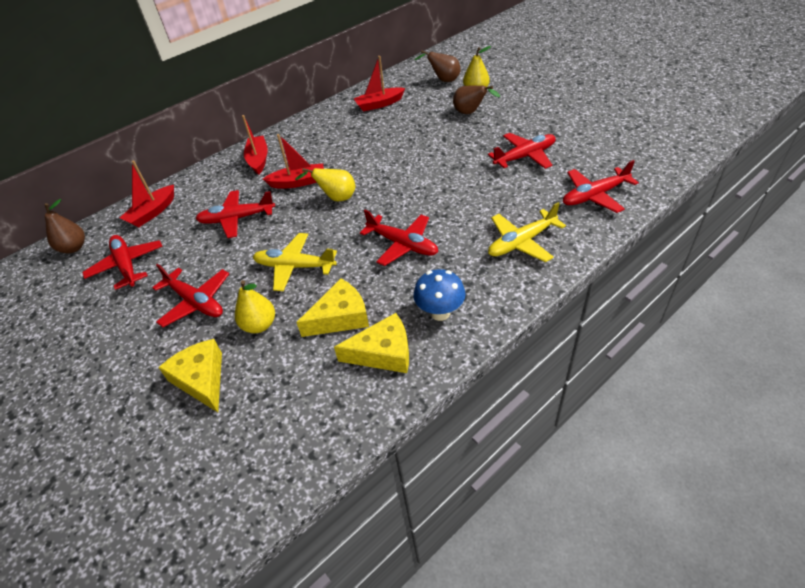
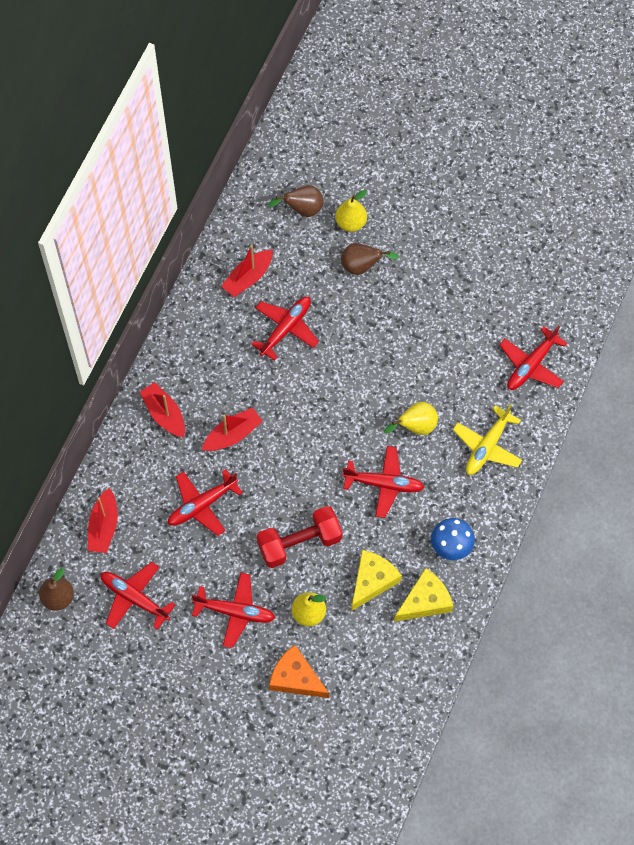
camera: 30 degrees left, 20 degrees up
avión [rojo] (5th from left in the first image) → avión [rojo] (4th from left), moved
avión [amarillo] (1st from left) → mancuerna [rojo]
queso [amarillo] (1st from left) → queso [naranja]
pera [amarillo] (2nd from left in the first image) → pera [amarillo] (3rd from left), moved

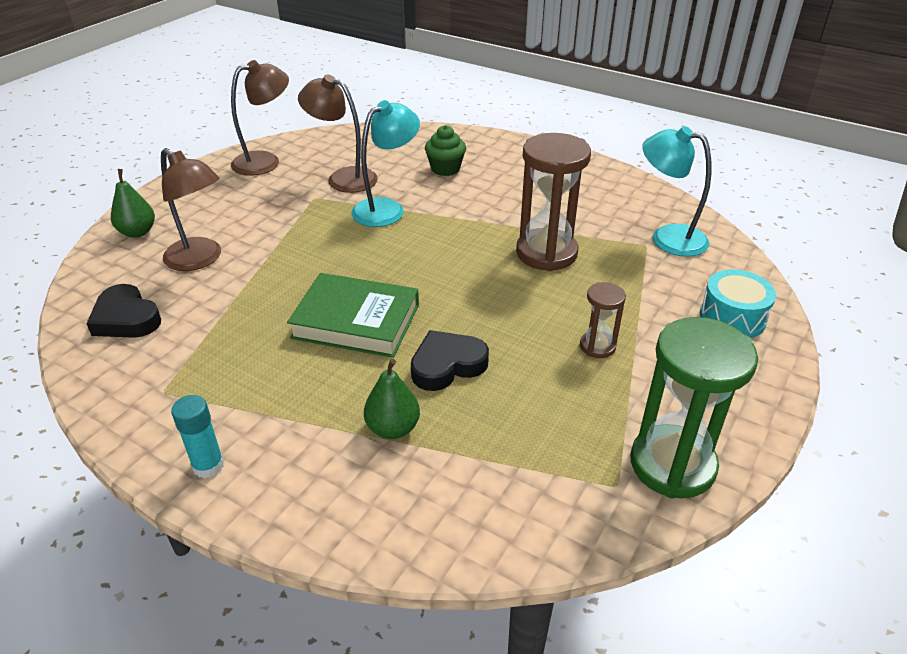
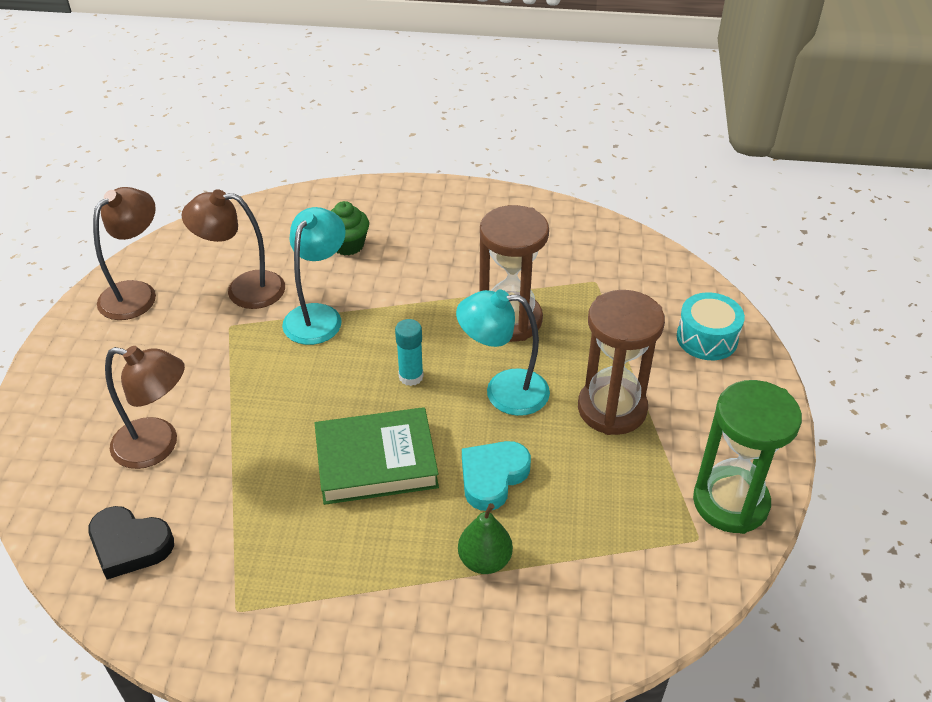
camera: 25 degrees left, 5 degrees up
barra de pegamento [turquesa], moved
lámpara [turquesa] (2nd from left), moved
corazón [negro] (2nd from left) → corazón [turquesa]
reloj de arena [marrón] (2nd from left), x1.99
pera [verde] (1st from left) → -

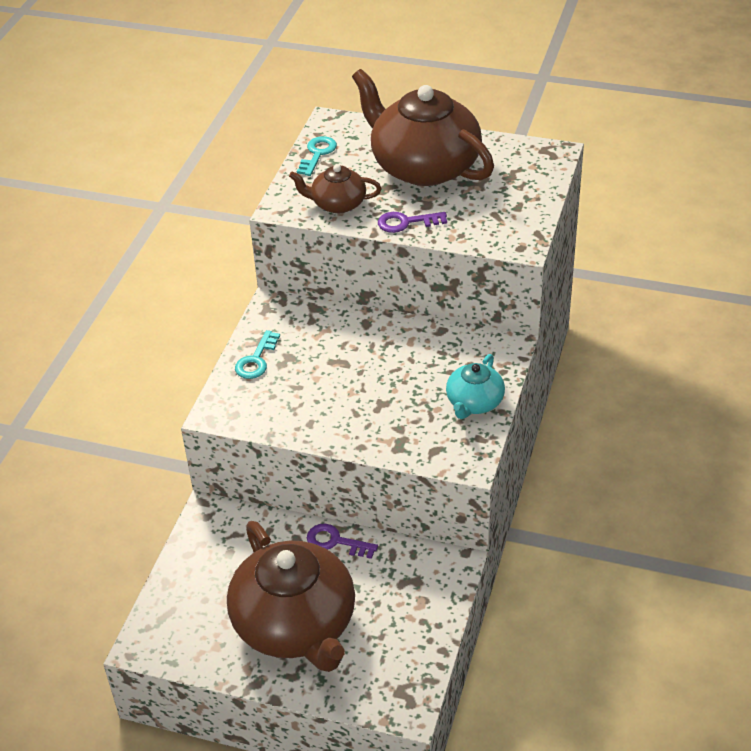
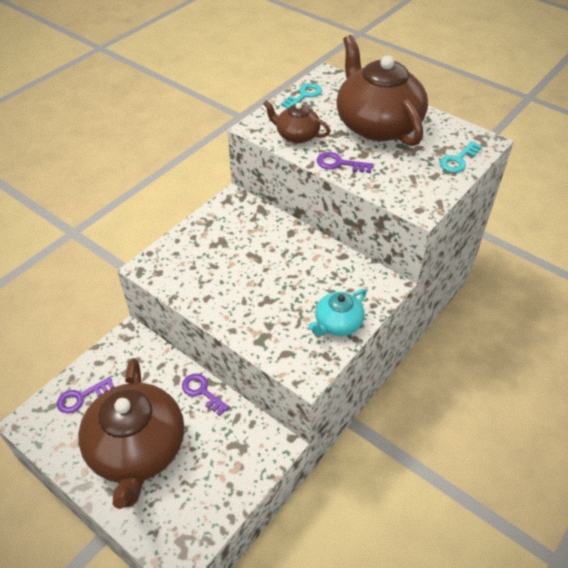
camera: 20 degrees right, 5 degrees up
- → llave [morado] (1st from left)
llave [turquesa] (1st from left in the first image) → llave [turquesa] (2nd from left), moved

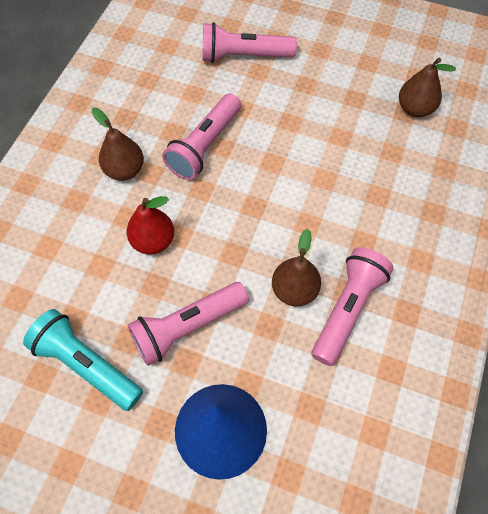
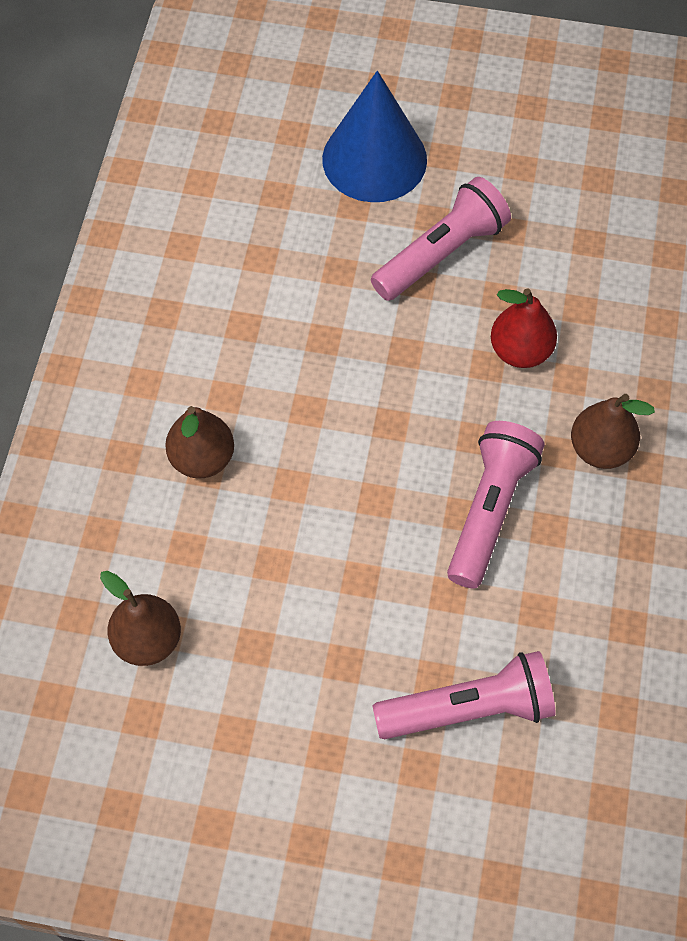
camera: 170 degrees right, 0 degrees up
pera [marrón] (2nd from left), moved
lámpara de mano [turquesa] → -
lámpara de mano [rosa] (4th from left) → -

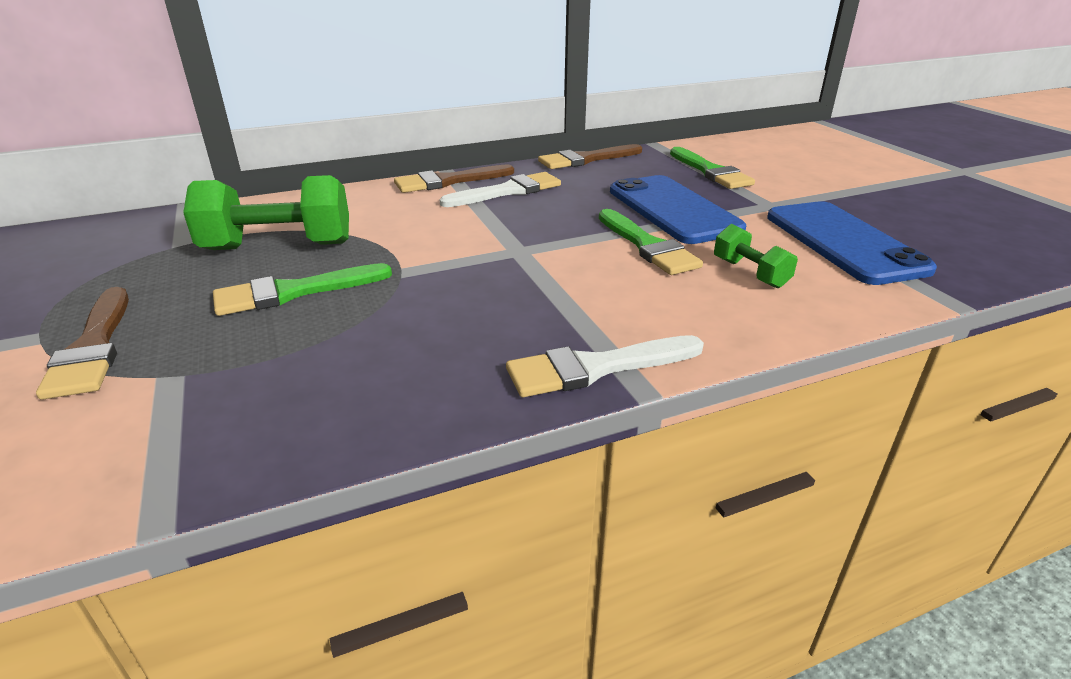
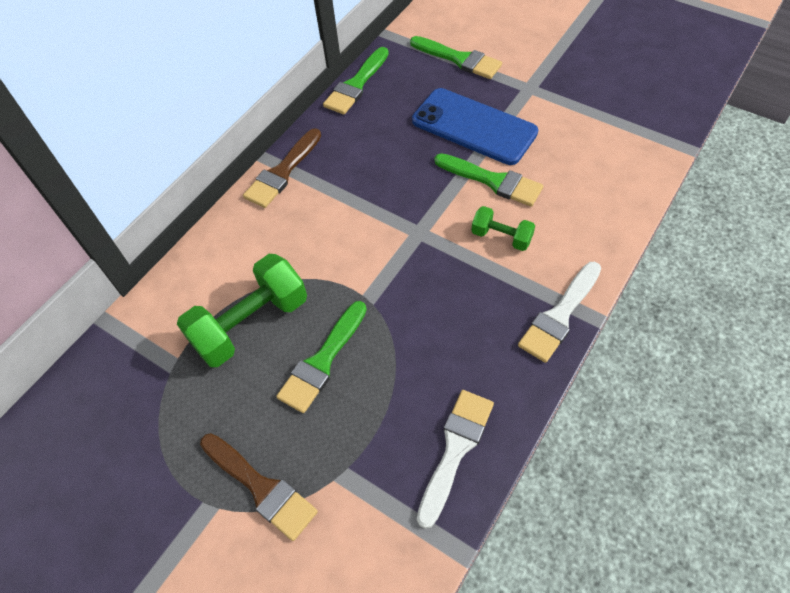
camera: 30 degrees left, 25 degrees up
pincel [marrón] (3rd from left) → pincel [verde] (2nd from left)
pincel [blanco] (1st from left), moved
mancuerna [verde] (2nd from left), moved
móvil [azul] (2nd from left) → -

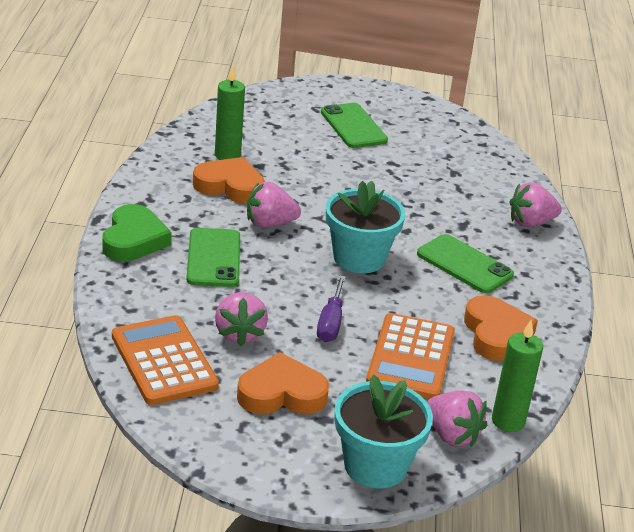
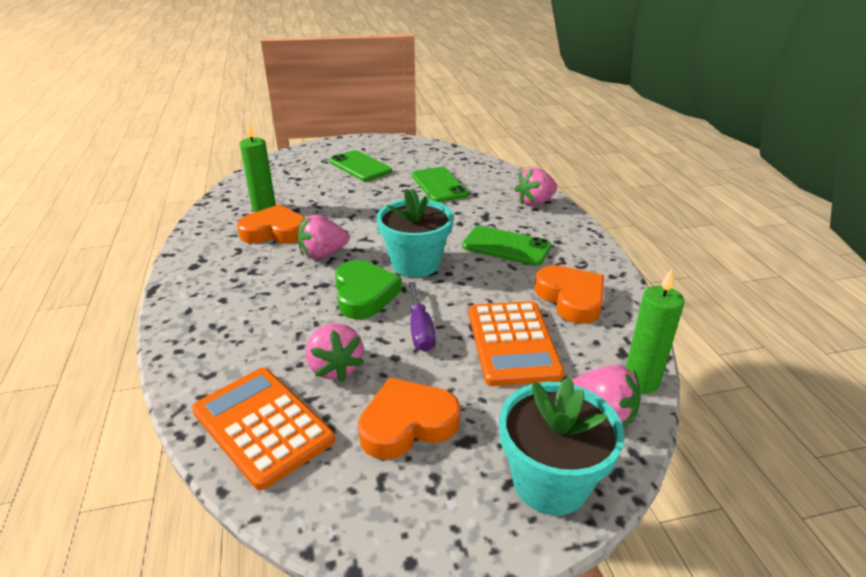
camera: 15 degrees left, 0 degrees up
corazón [verde], moved
móvil [verde] (1st from left in the first image) → móvil [verde] (2nd from left), moved

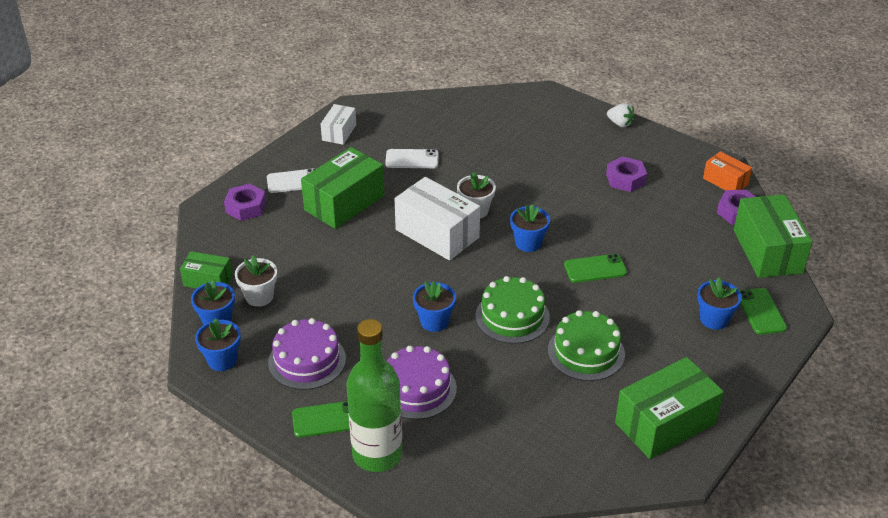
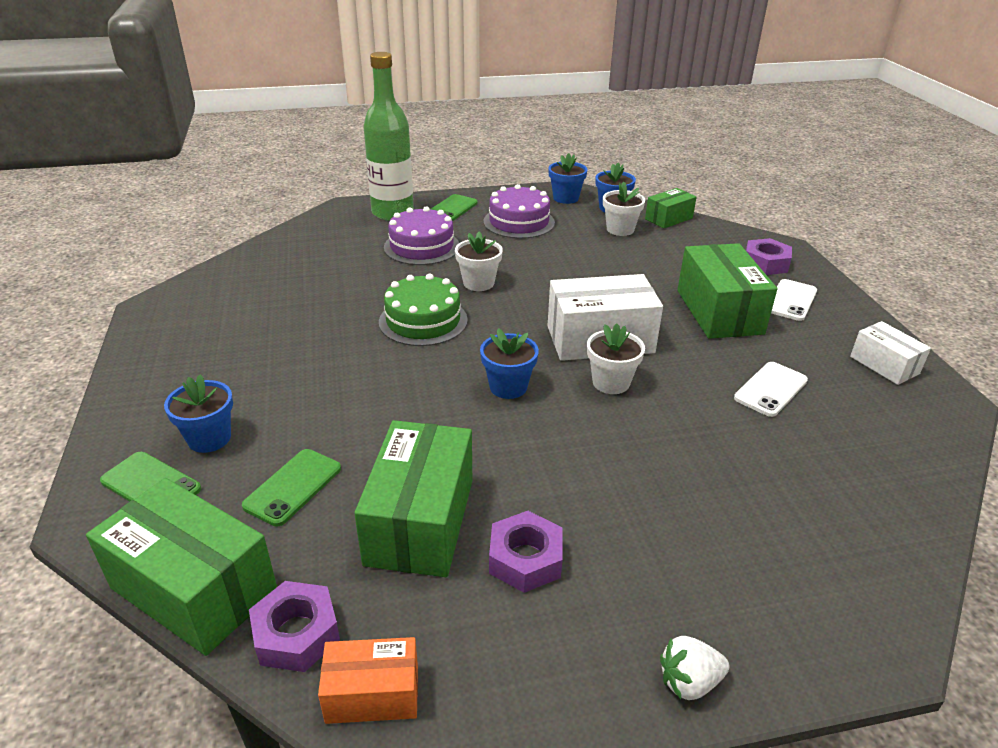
camera: 130 degrees right, 5 degrees down
móvil [verde] (2nd from left), moved
caja [verde] (3rd from left in the first image) → caja [verde] (2nd from left), moved
maceta [azul] (3rd from left) → maceta [blanco] (1st from left)
tarta [verde] (2nd from left) → -

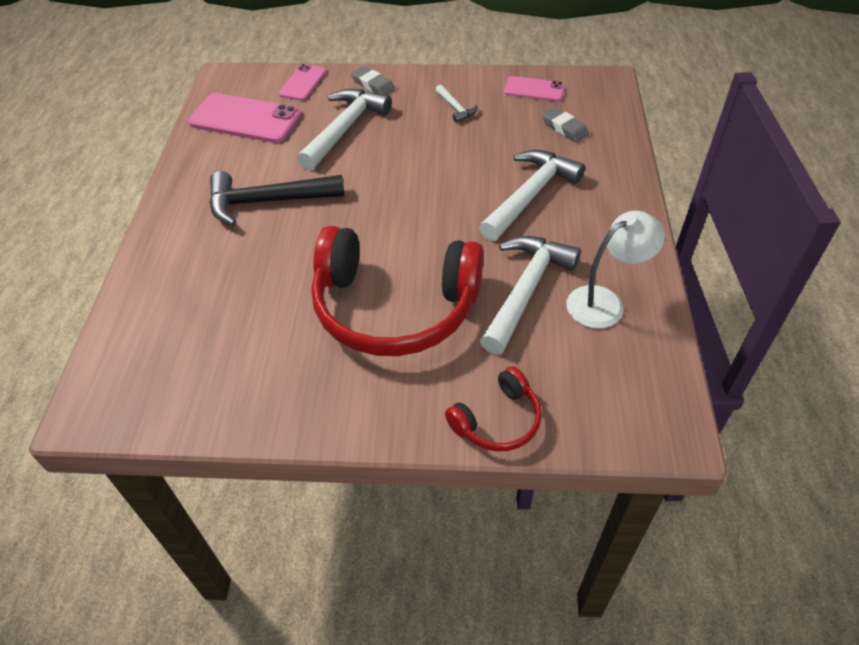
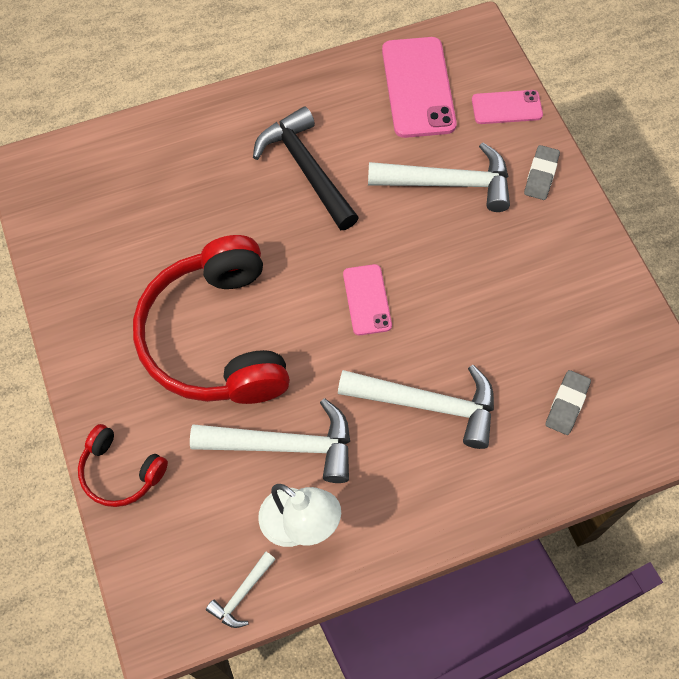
camera: 65 degrees right, 15 degrees up
martillo [blanco] (2nd from left in the first image) → martillo [blanco] (1st from left), moved
móvil [rosa] (3rd from left in the first image) → móvil [rosa] (1st from left), moved

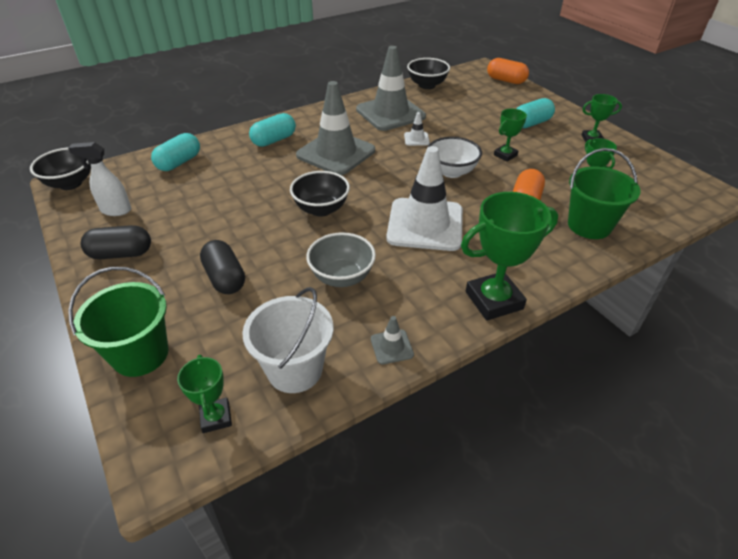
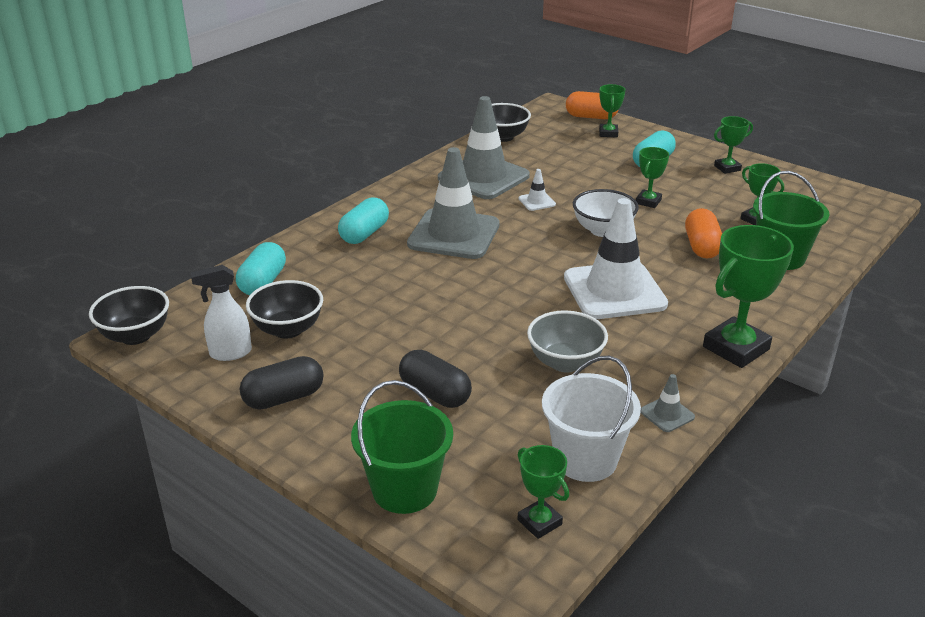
camera: 20 degrees left, 10 degrees down
cuenco [negro] (2nd from left), moved
- → trofeo [verde] (2nd from left)

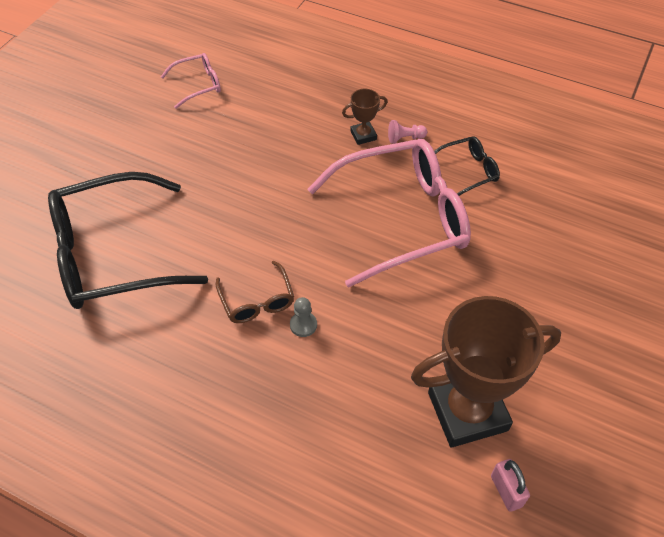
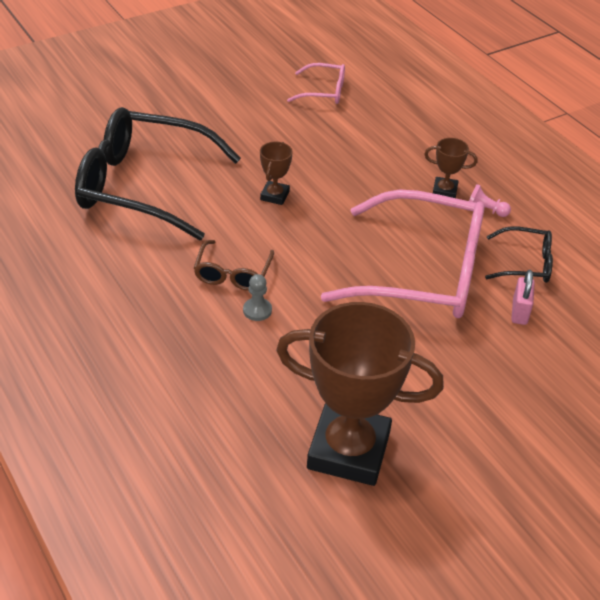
camera: 30 degrees right, 10 degrees down
- → trofeo [marrón] (1st from left)
candado [rosa], moved

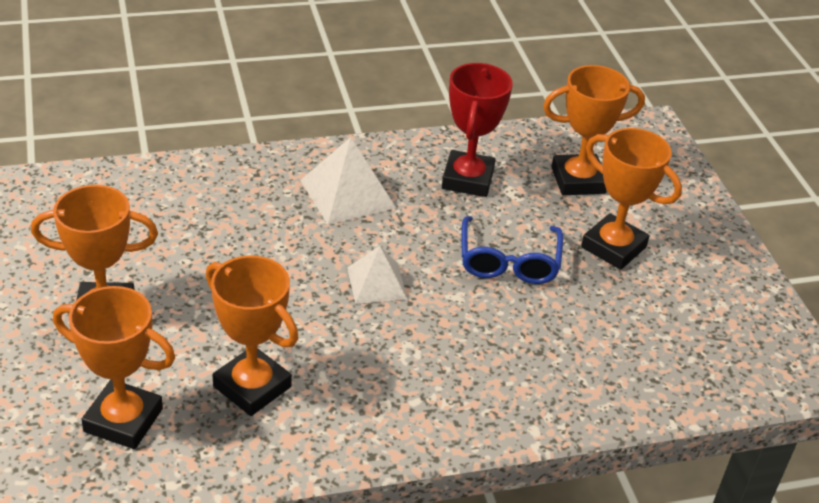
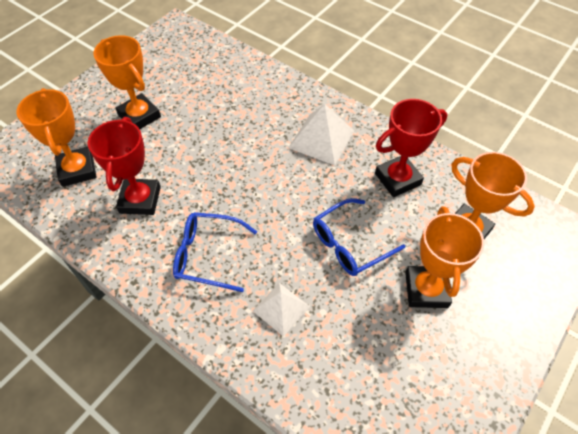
camera: 55 degrees right, 15 degrees up
trofeo [naranja] (3rd from left) → trofeo [rojo] (1st from left)
- → gafas [azul] (1st from left)
pirámide [blanco] (2nd from left in the first image) → pirámide [blanco] (1st from left), moved

